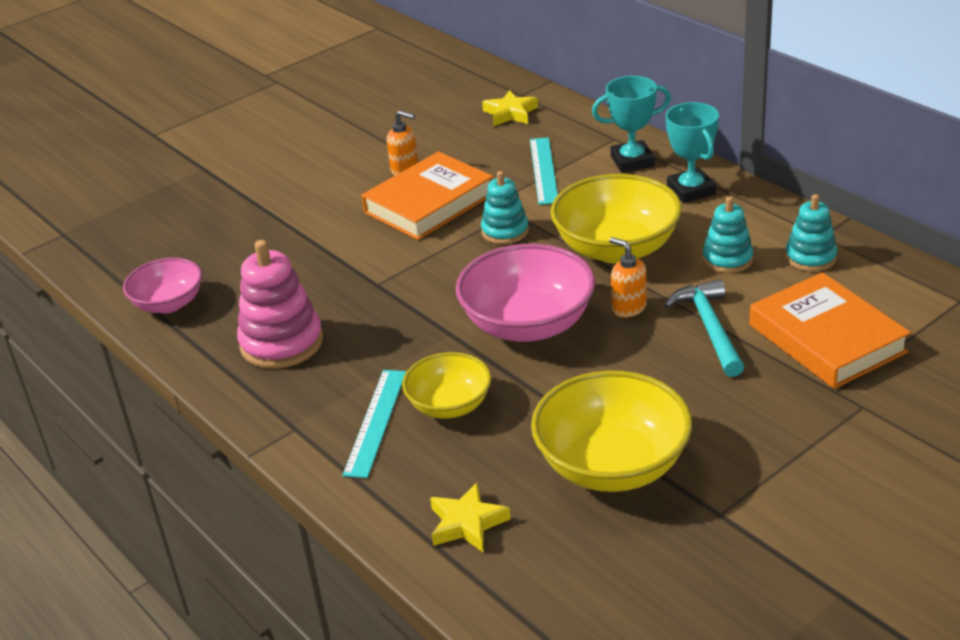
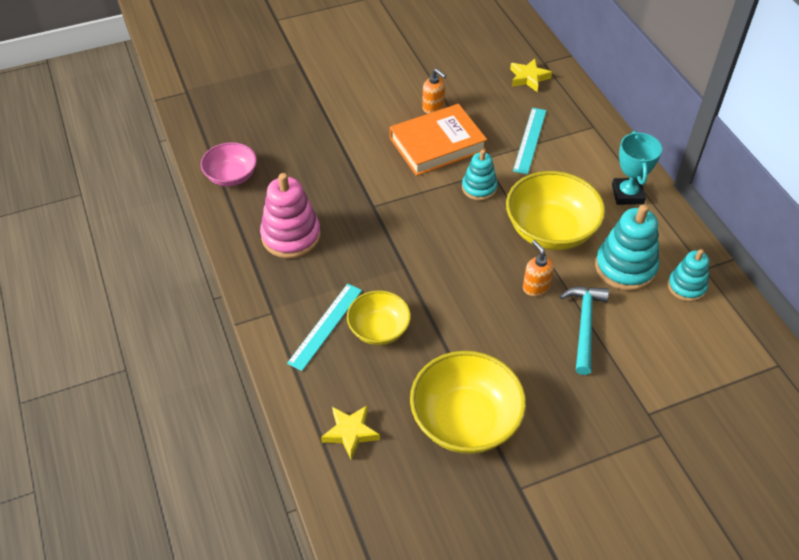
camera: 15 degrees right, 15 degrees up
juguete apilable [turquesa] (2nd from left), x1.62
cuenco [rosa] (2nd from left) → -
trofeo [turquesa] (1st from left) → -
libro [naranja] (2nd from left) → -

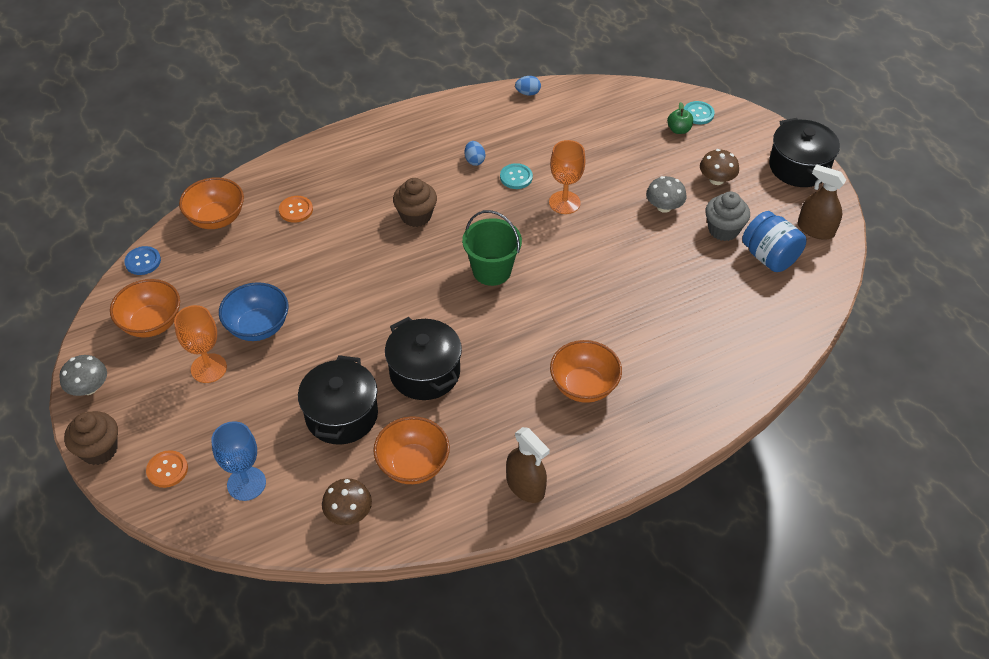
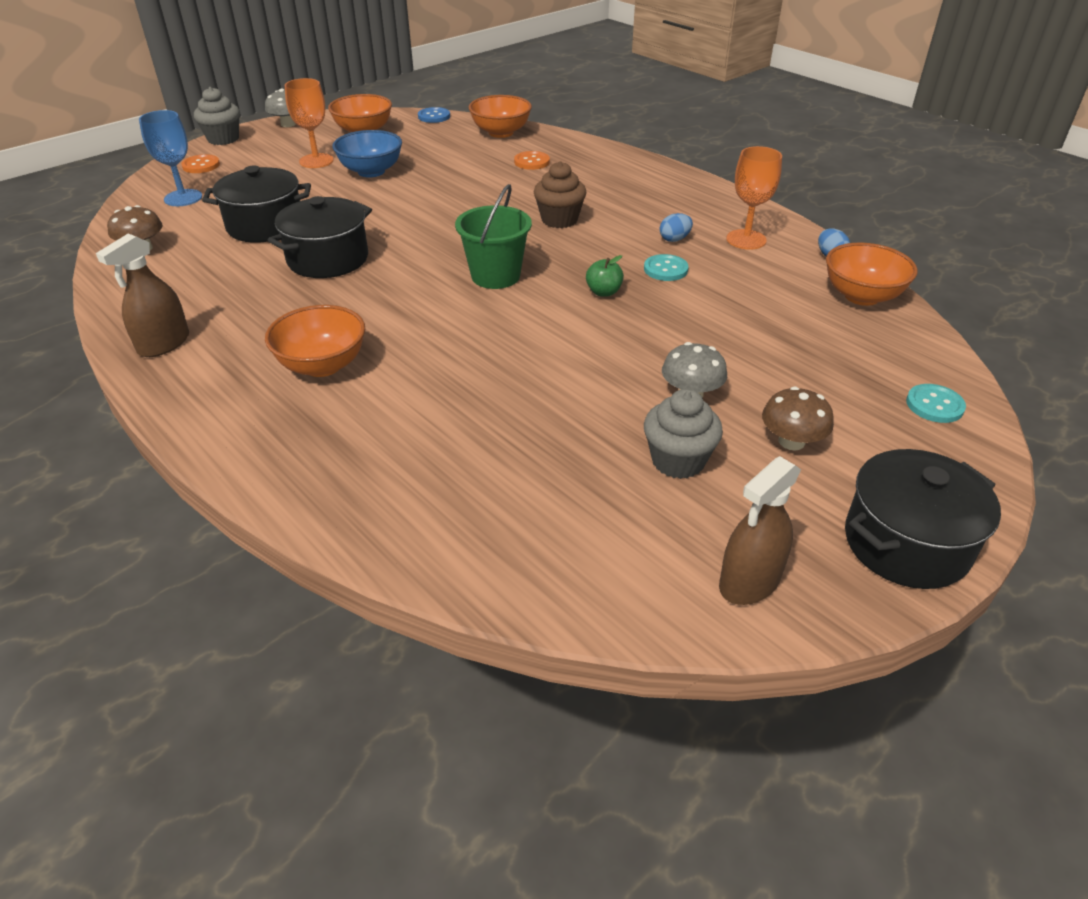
camera: 75 degrees right, 10 degrees down
magdalena [marrón] (1st from left) → magdalena [gris] (1st from left)
manzana [verde], moved
pulverizador [marrón] (2nd from left), 150 degrees counterclockwise
copa [naranja] (2nd from left), moved
cuenco [naranja] (3rd from left in the first image) → cuenco [naranja] (4th from left), moved
tarro [azul] → -

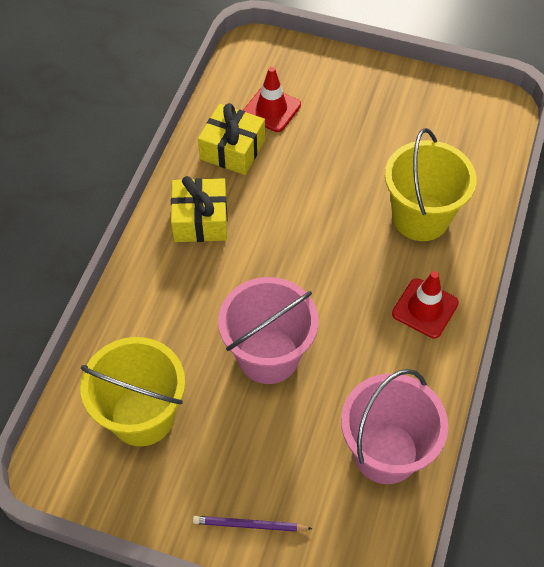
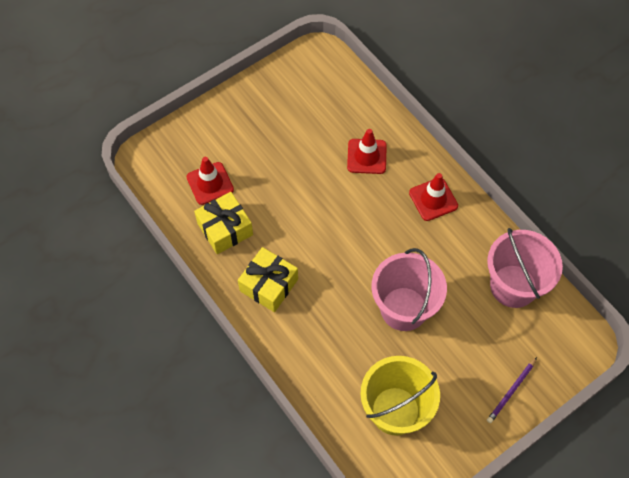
camera: 55 degrees left, 5 degrees up
balde [amarillo] (2nd from left) → cono de tráfico [rojo] (2nd from left)

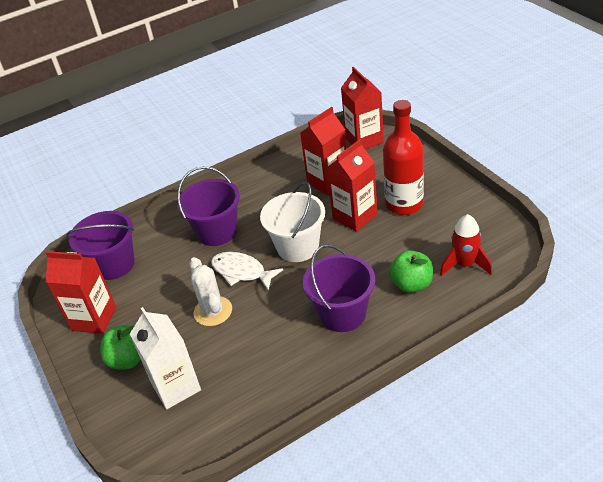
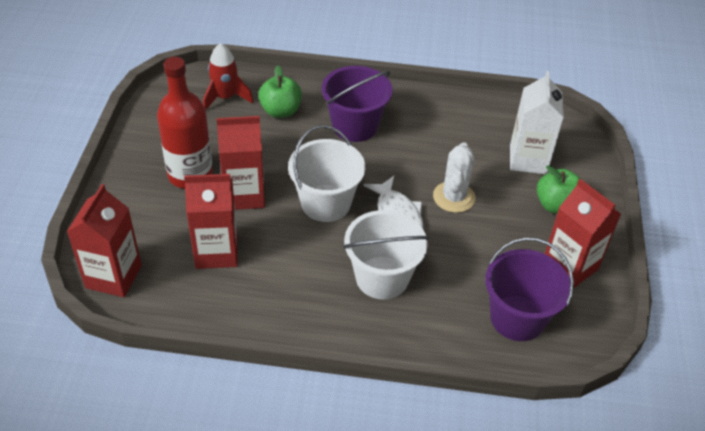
camera: 150 degrees left, 5 degrees up
balde [morado] (2nd from left) → balde [blanco] (2nd from left)

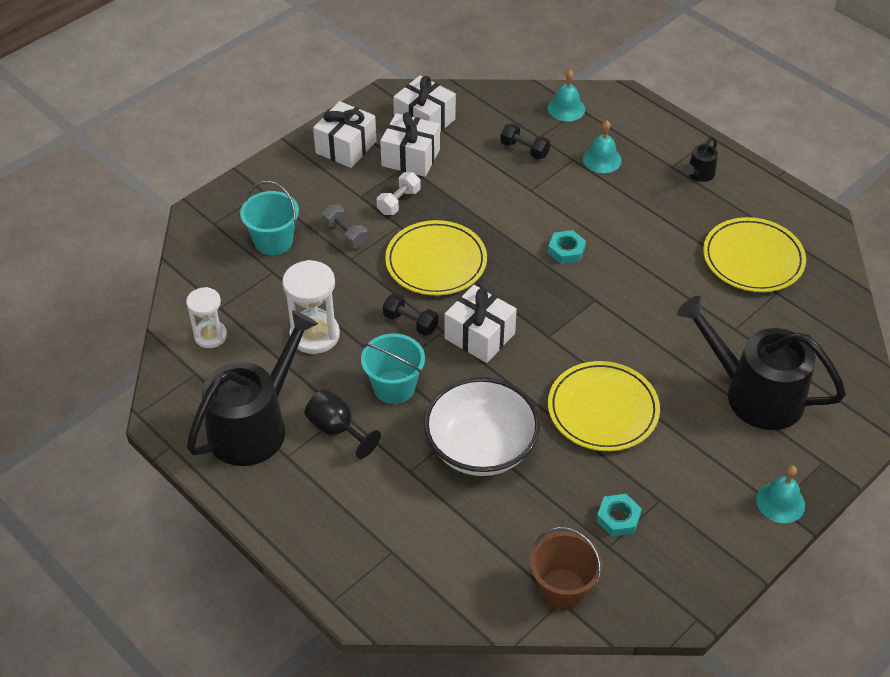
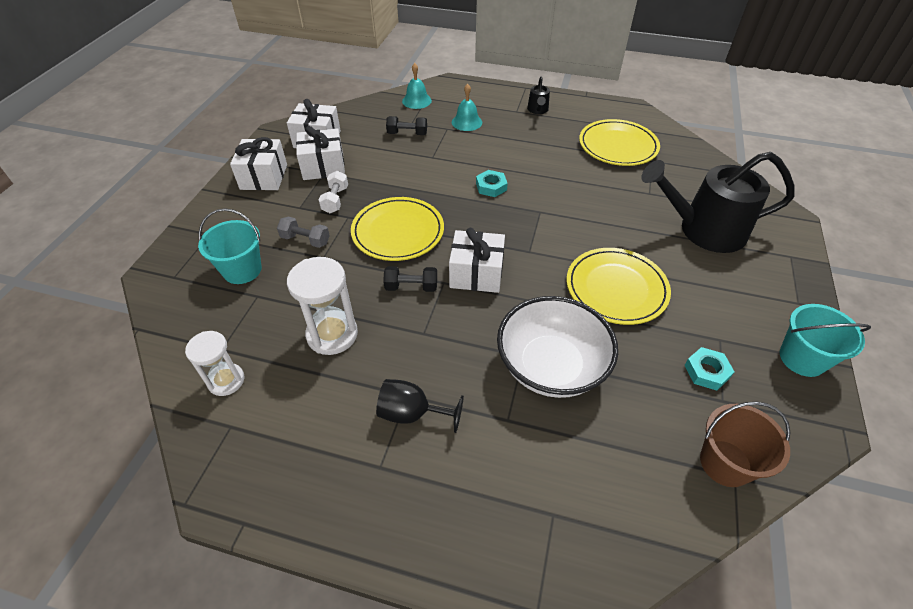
camera: 30 degrees left, 0 degrees up
balde [turquesa] (2nd from left), moved
regadera [negro] (1st from left) → -
campana [turquesa] (3rd from left) → -

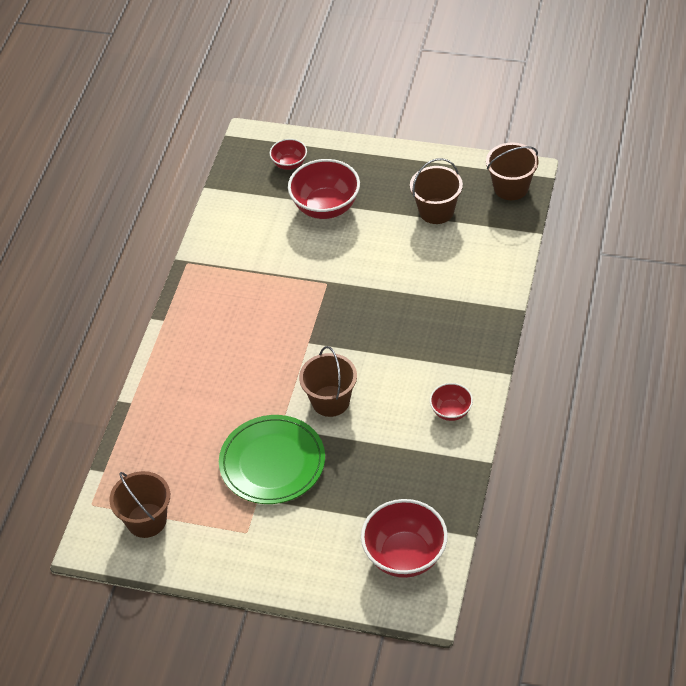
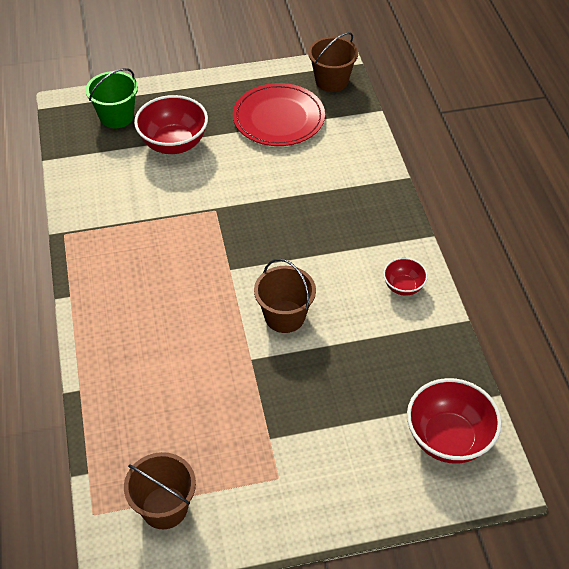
camera: 30 degrees left, 0 degrees up
cuenco [rojo] (1st from left) → balde [verde]
balde [marrón] (3rd from left) → plato [rojo]
plato [verde] → -

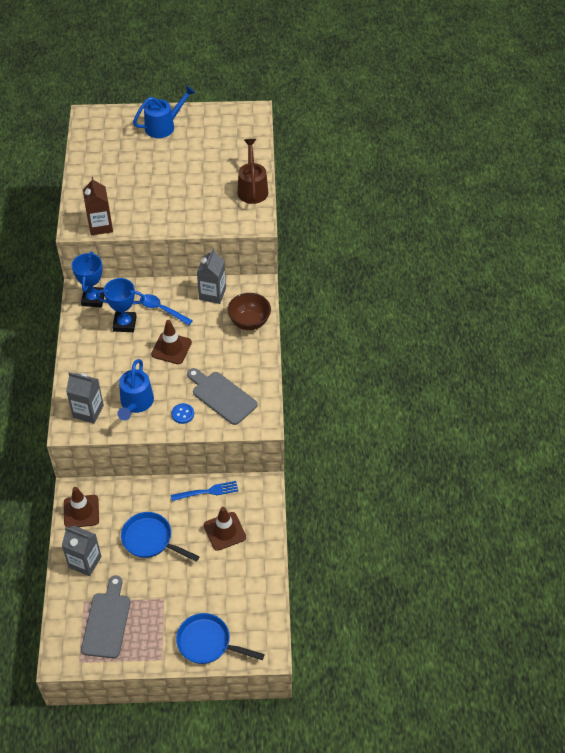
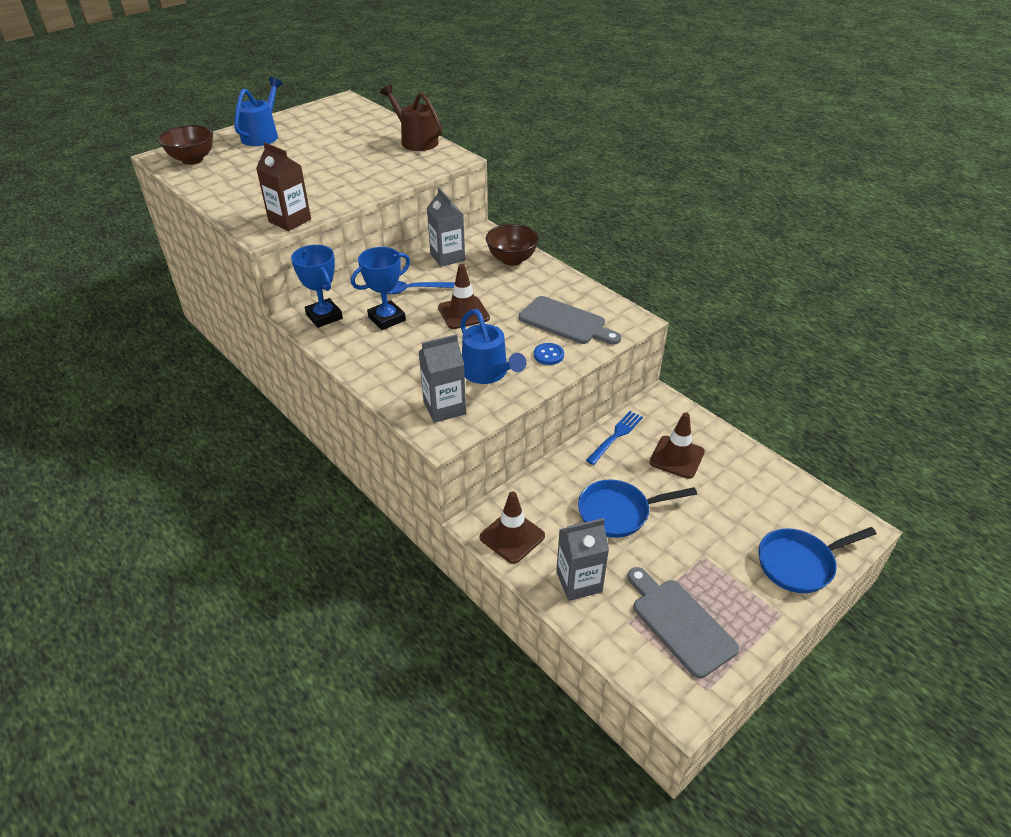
camera: 40 degrees left, 10 degrees down
- → cuenco [marrón] (1st from left)
tabla de cortar [gris] (2nd from left in the first image) → tabla de cortar [gris] (1st from left), 150 degrees counterclockwise

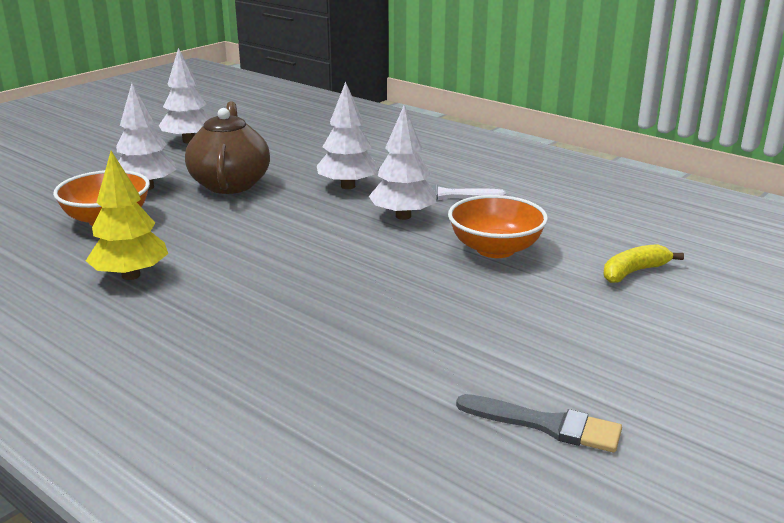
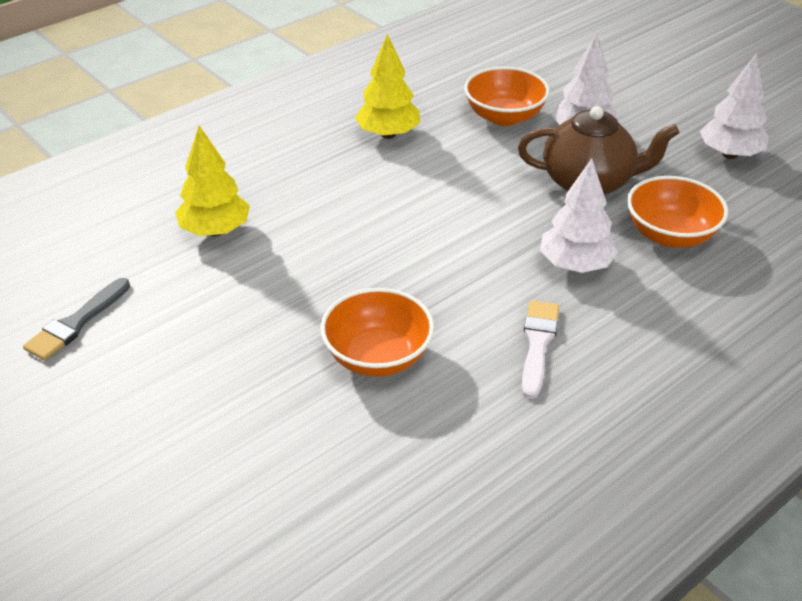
camera: 100 degrees right, 15 degrees up
- → árbol [amarillo] (1st from left)
- → cuenco [naranja] (3rd from left)
árbol [blanco] (4th from left) → -
plátano [amarillo] → -

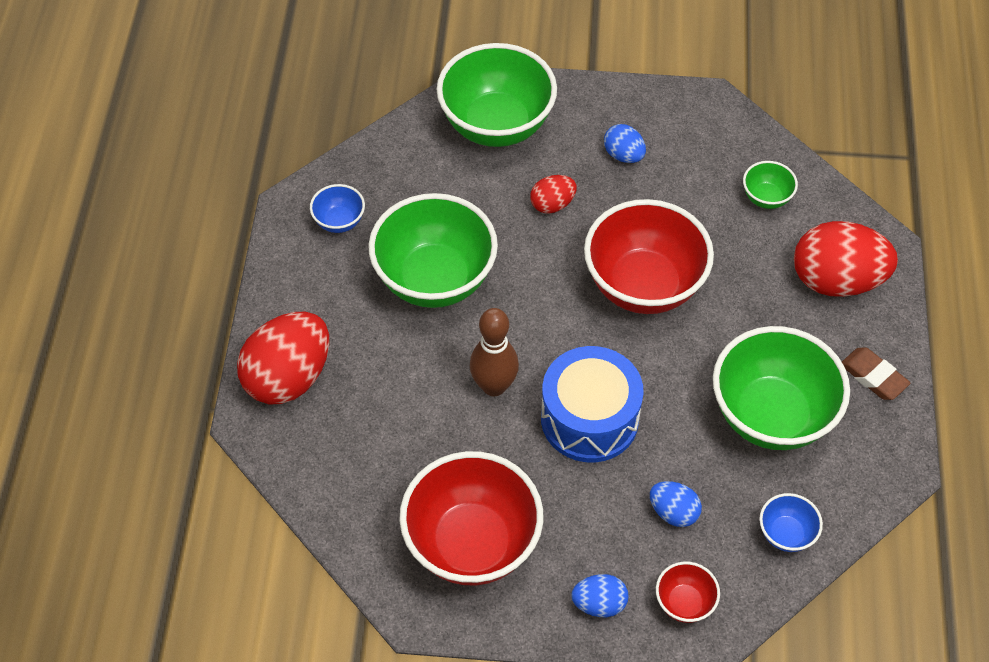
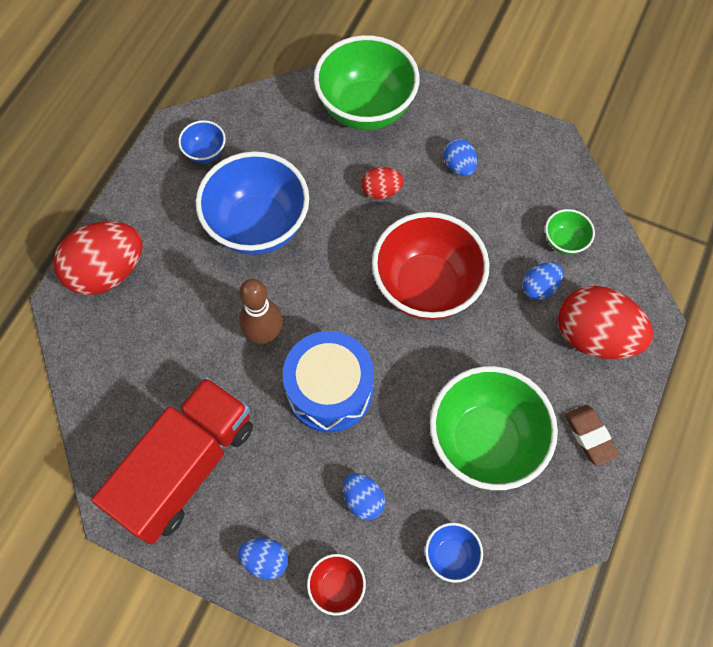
camera: 20 degrees right, 10 degrees up
cuenco [rojo] (1st from left) → camión [rojo]
cuenco [verde] (1st from left) → cuenco [azul] (2nd from left)
- → huevo [azul] (4th from left)

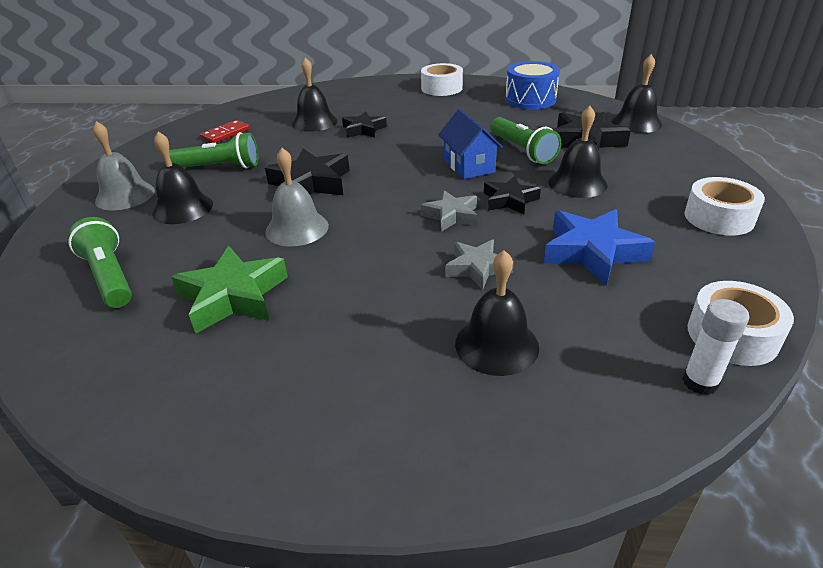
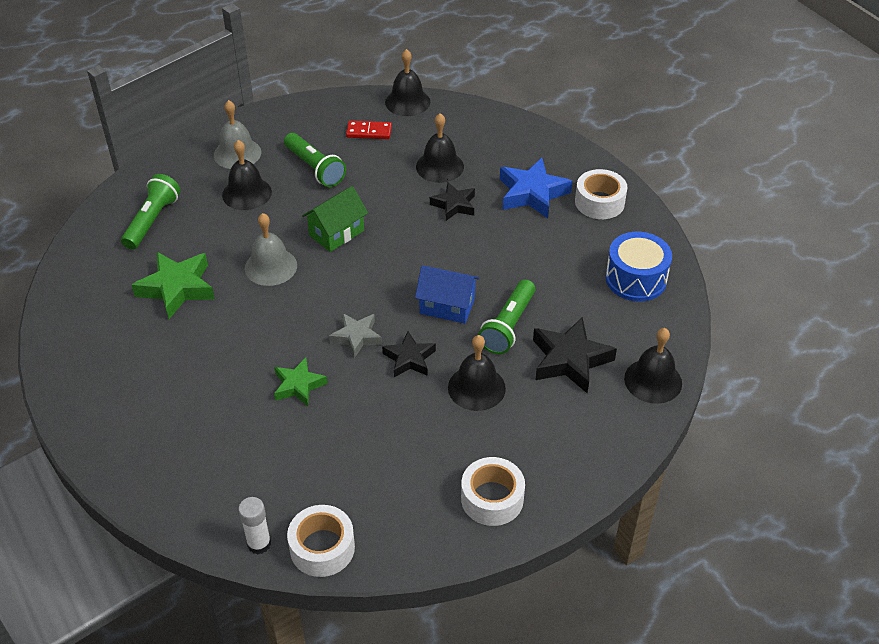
camera: 50 degrees right, 10 degrees up
estrella [gris] (2nd from left) → estrella [verde] (2nd from left)
estrella [negro] (1st from left) → casa [verde]
campana [negro] (3rd from left in the first image) → campana [negro] (2nd from left), moved
casa [azul], 75 degrees clockwise
estrella [azul], moved

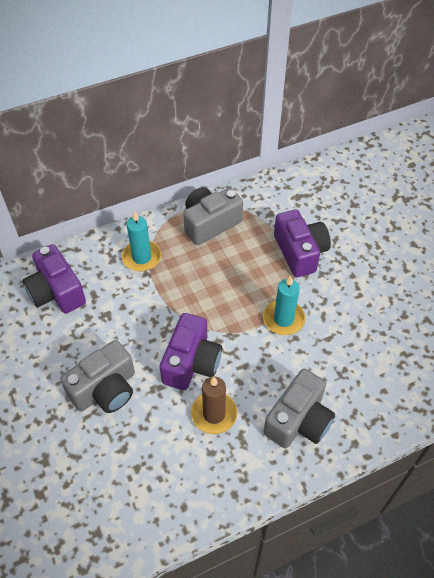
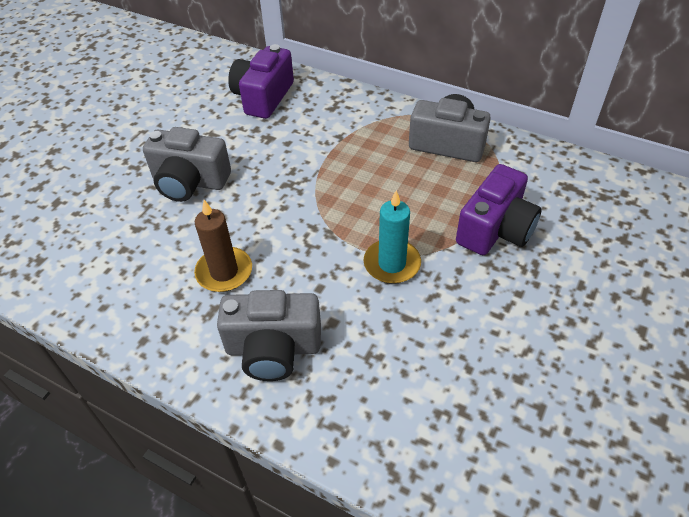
camera: 55 degrees right, 5 degrees down
vela [turquesa] (1st from left) → -
cámara [morado] (2nd from left) → -

